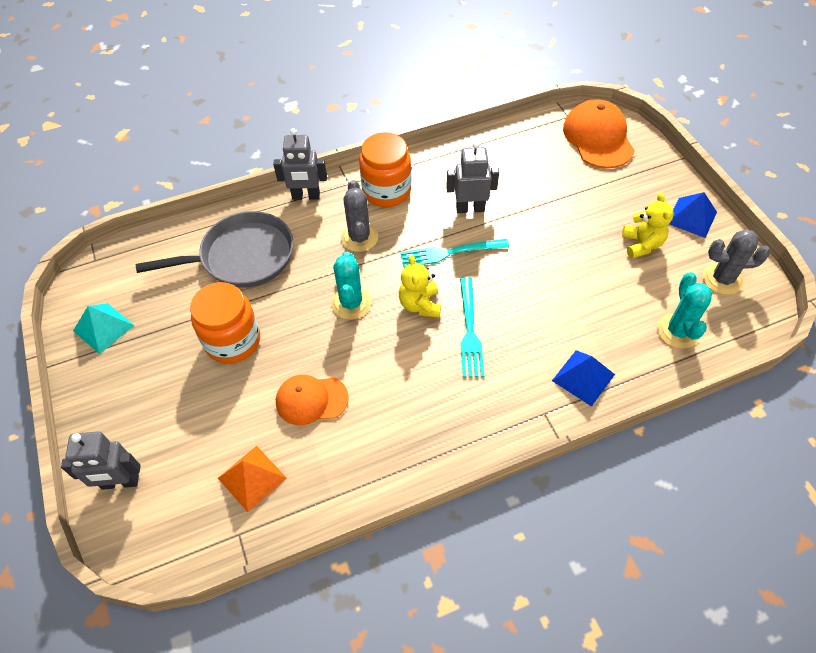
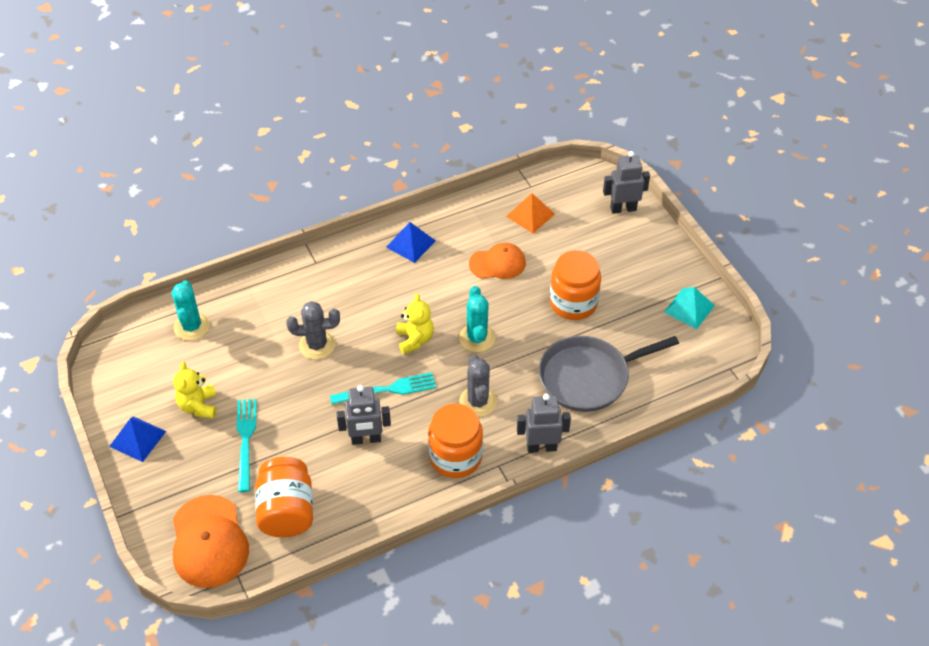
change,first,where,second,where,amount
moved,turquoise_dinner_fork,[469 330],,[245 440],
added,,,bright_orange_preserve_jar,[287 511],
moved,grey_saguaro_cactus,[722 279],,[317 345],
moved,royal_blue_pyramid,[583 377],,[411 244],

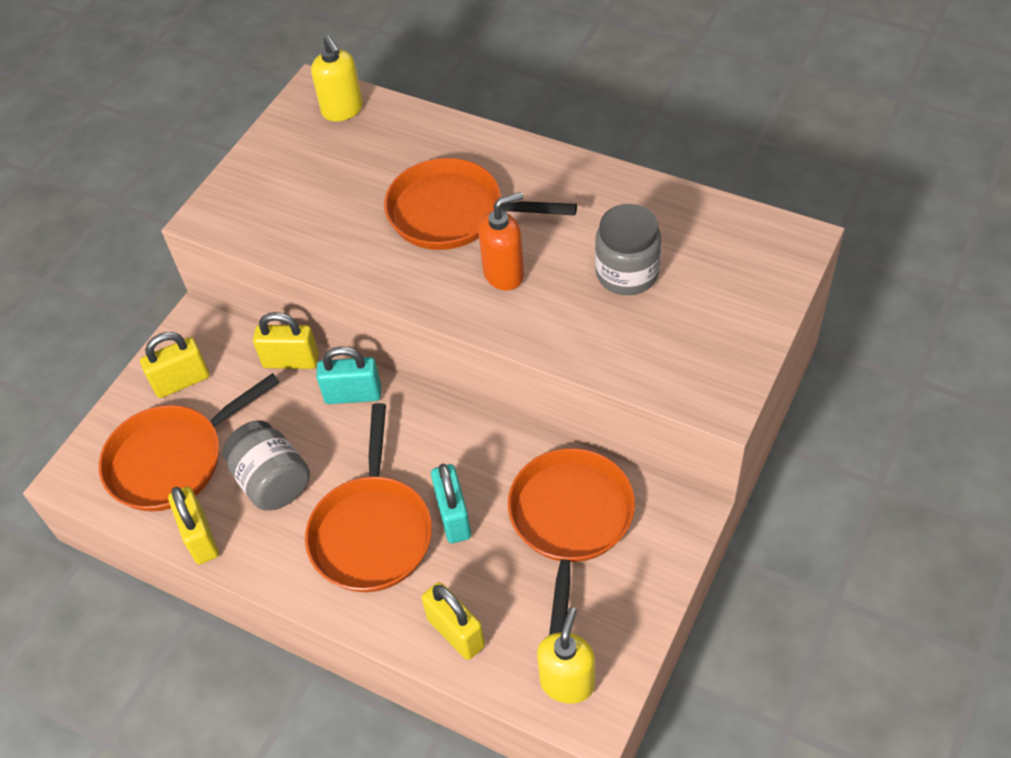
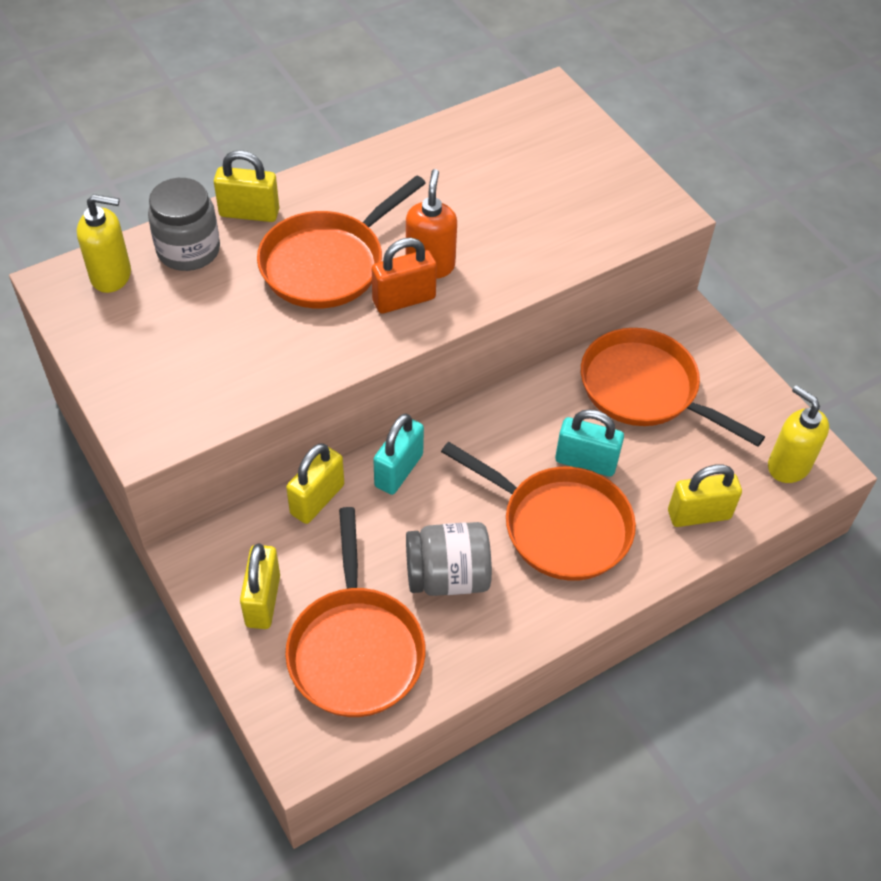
change,first,where,second,where,amount
moved,grey_preserve_jar,[627 273],,[188 250],
moved,golden_padlock,[200 538],,[249 213],
added,,,bright_orange_padlock,[404 299],

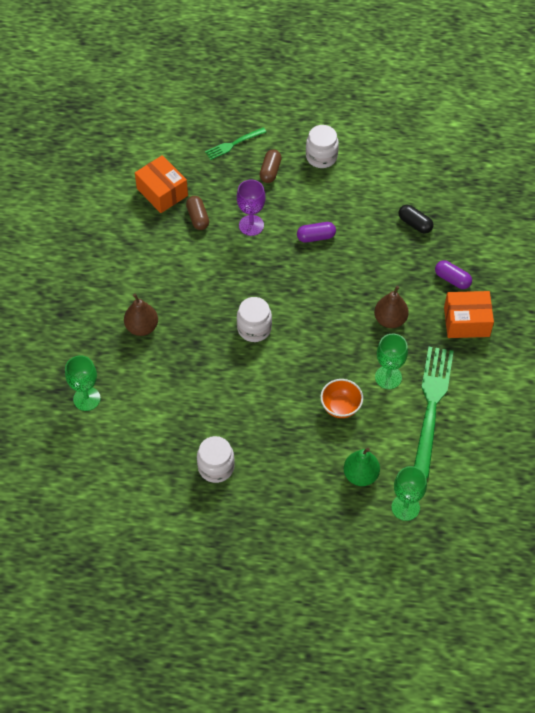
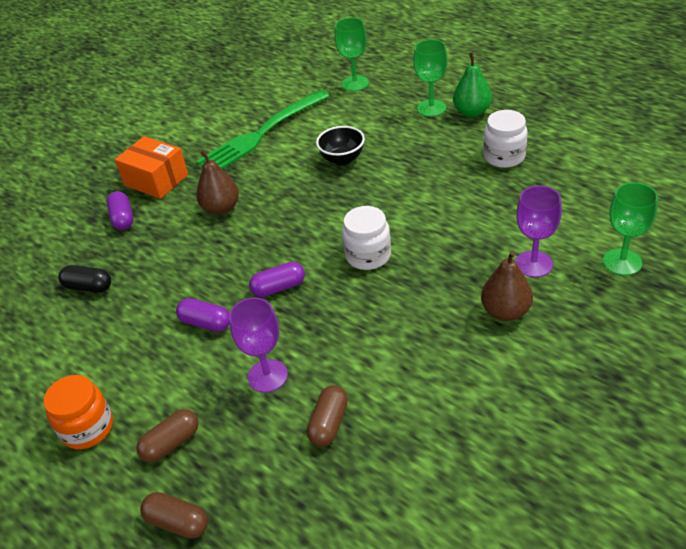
change,first,where,second,where,amount
recoloured,white_preserve_jar,[321 157],bright_orange_preserve_jar,[87 428],
turned,jet-black_pill_shape,[415 224],,[88 287],60 degrees counterclockwise
replaced,leaf-green_dinner_fork,[233 144],dark_brown_pill_shape,[178 522],
added,,,purple_pill_shape,[278 288],
recoloured,bright_orange_deep_dish,[340 407],jet-black_deep_dish,[342 159],
moved,leaf-green_wine_glass,[388 377],,[431 108],
moved,leaf-green_pear_fruit,[360 475],,[472 112],
added,,,purple_wine_glass,[533 264],
removed,bright_orange_parcel,[162 192],,,

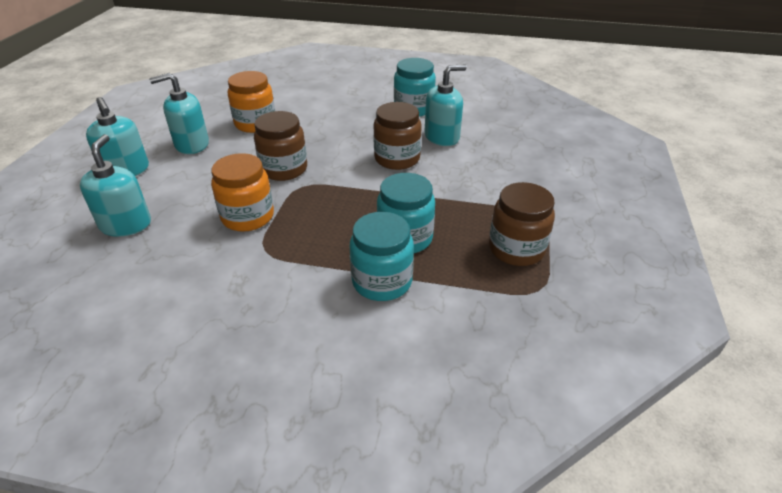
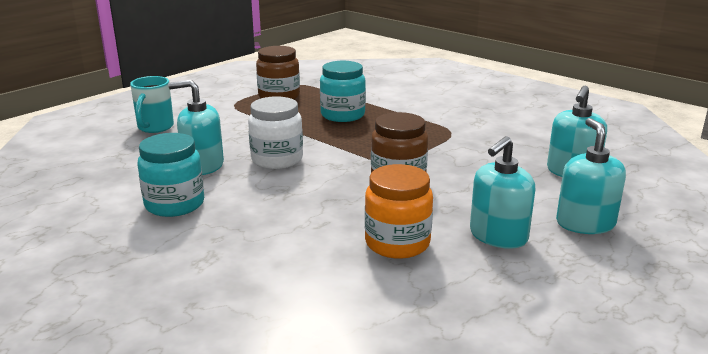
change,first,where,second,where,amount
added,,,turquoise_mug,[155 127],
recoloured,dark_brown_preserve_jar,[397 159],white_preserve_jar,[277 159],
turned,turquoise_soap_dispenser,[191 144],,[498 236],120 degrees clockwise
removed,bright_orange_preserve_jar,[248 217],,,
removed,turquoise_preserve_jar,[382 281],,,

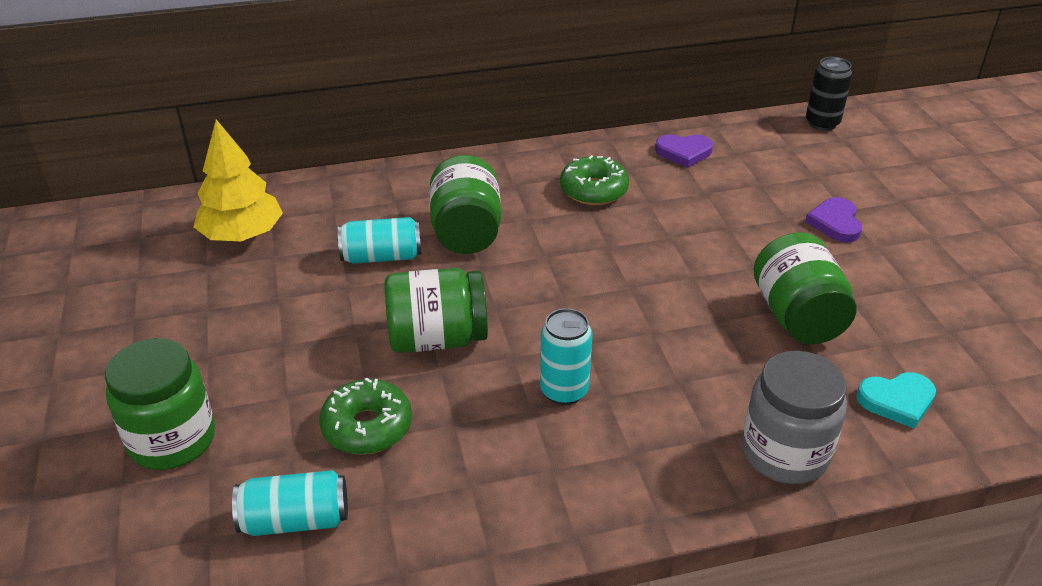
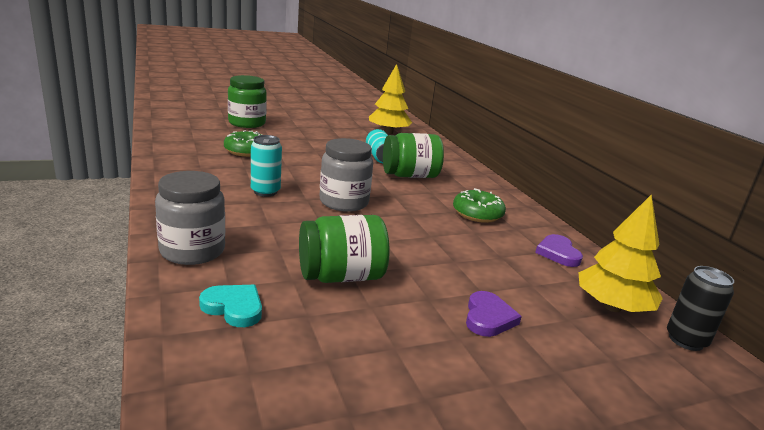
change,first,where,second,where,amount
turned,turquoise_heart_shape,[897 401],,[234 308],135 degrees clockwise
added,,,grey_preserve_jar,[344 202],
turned,purple_heart_shape,[835 223],,[488 318],105 degrees clockwise
added,,,golden_toy_tree,[612 307],
removed,turquoise_tin,[295 520],,,
removed,leaf-green_preserve_jar,[437 338],,,

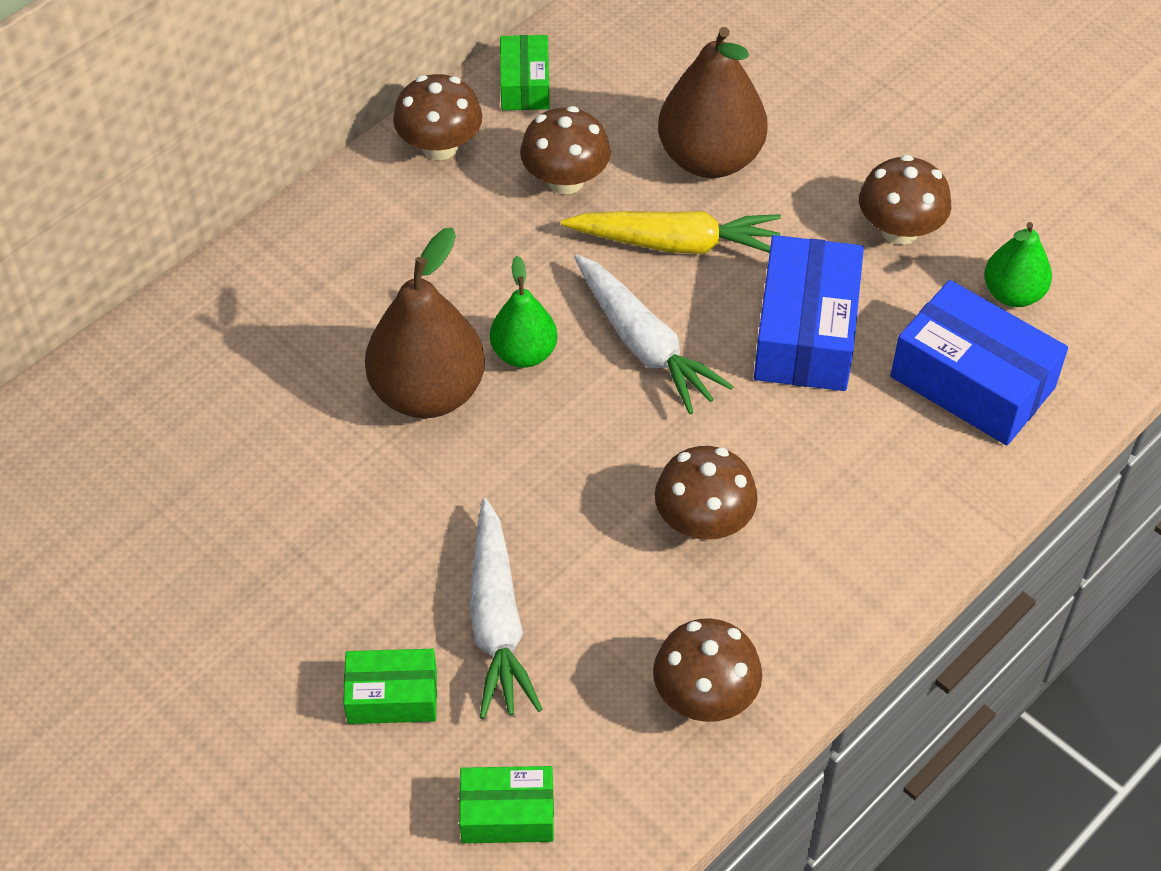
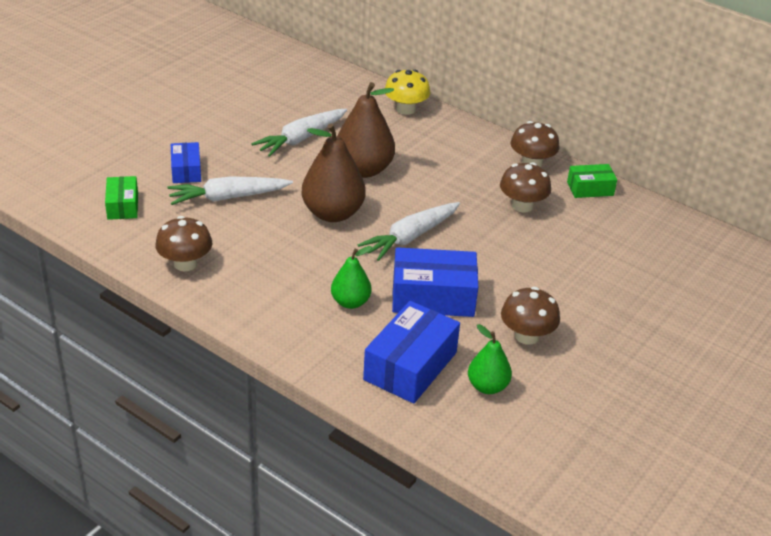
change,first,where,second,where,amount
recoloured,leaf-green_parcel,[392 696],royal_blue_parcel,[186 170],
added,,,white_root_vegetable,[301 139],
moved,dark_brown_pear_fruit,[710 158],,[333 213],
moved,leaf-green_pear_fruit,[524 353],,[350 302],
added,,,golden_toadstool,[406 109],
removed,golden_root_vegetable,[676 243],,,
removed,dark_brown_toadstool,[703 522],,,

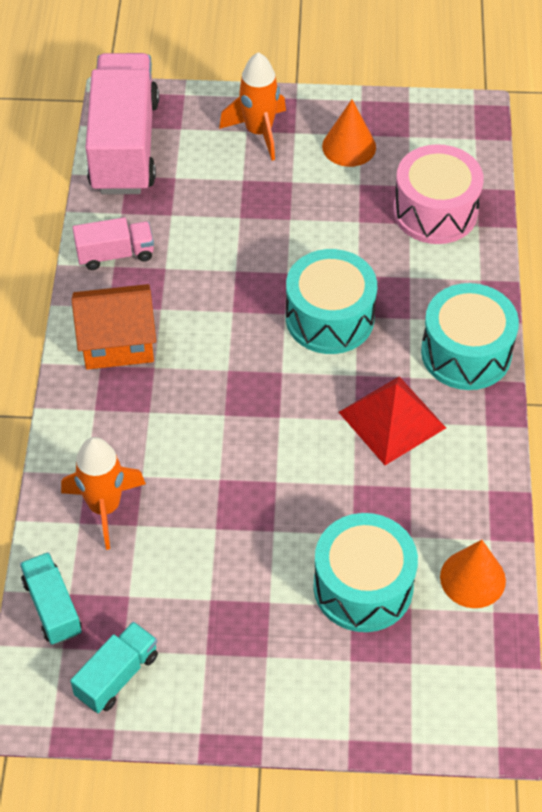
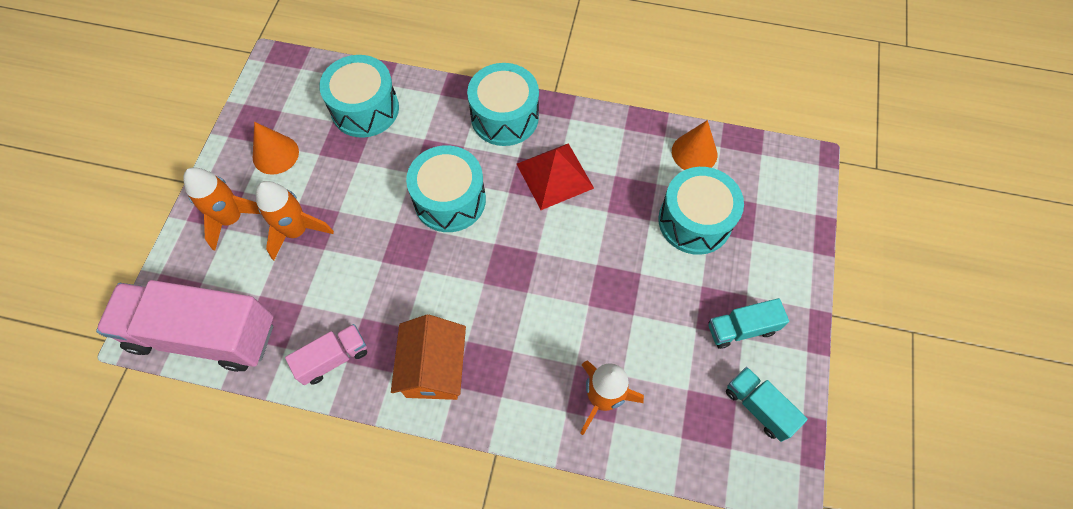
change,first,where,second,where,amount
added,,,bright_orange_toy_rocket,[297 231],
turned,rose-pink_lorry,[115 254],,[333 358],60 degrees clockwise
recoloured,rose-pink_toy_drum,[435 211],turquoise_toy_drum,[365 109],
moved,turquoise_lorry,[52 607],,[741 329],

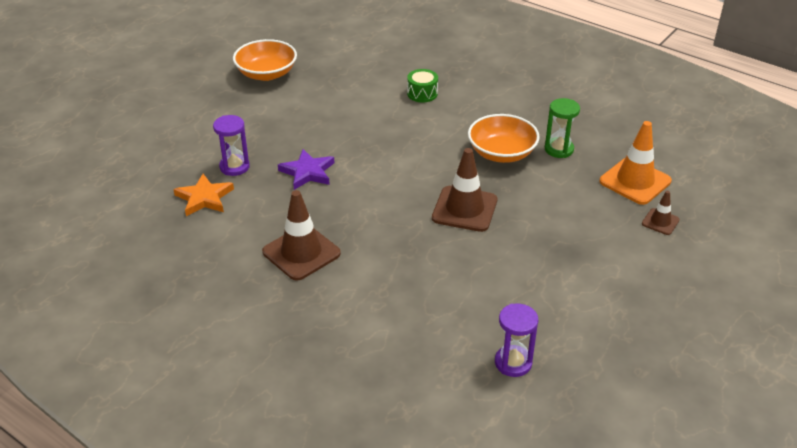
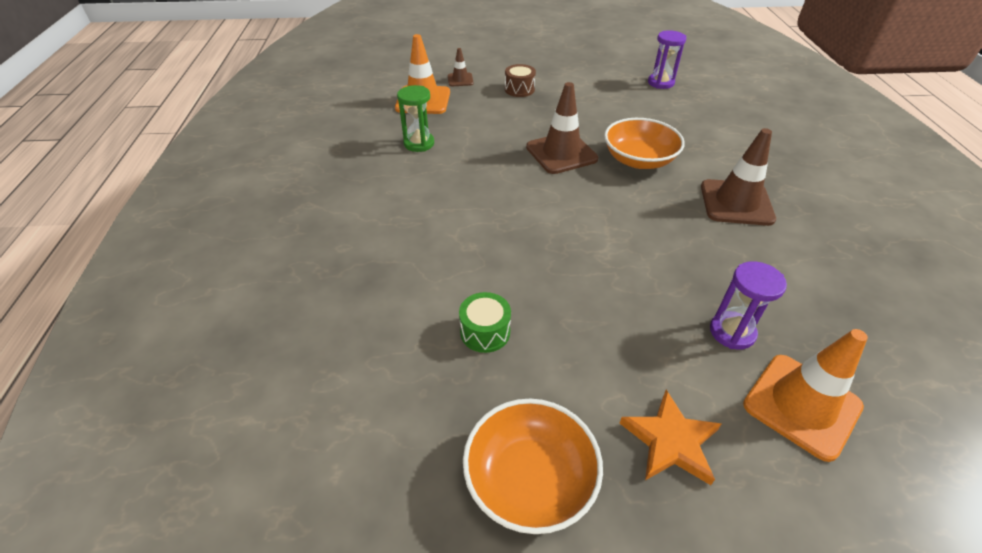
change,first,where,second,where,amount
moved,leaf-green_toy_drum,[422 93],,[485 332],
added,,,dark_brown_toy_drum,[519 89],
moved,bright_orange_deep_dish,[501 153],,[639 160],
moved,bright_orange_star_shape,[204 198],,[670 441],
added,,,bright_orange_safety_cone,[801 405],
removed,purple_star_shape,[307 172],,,

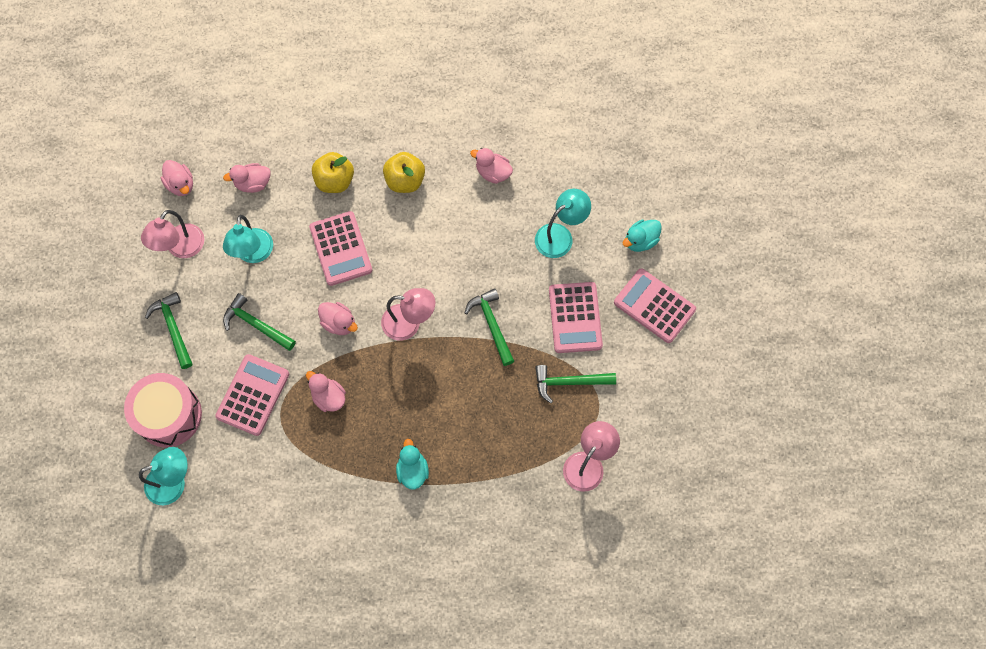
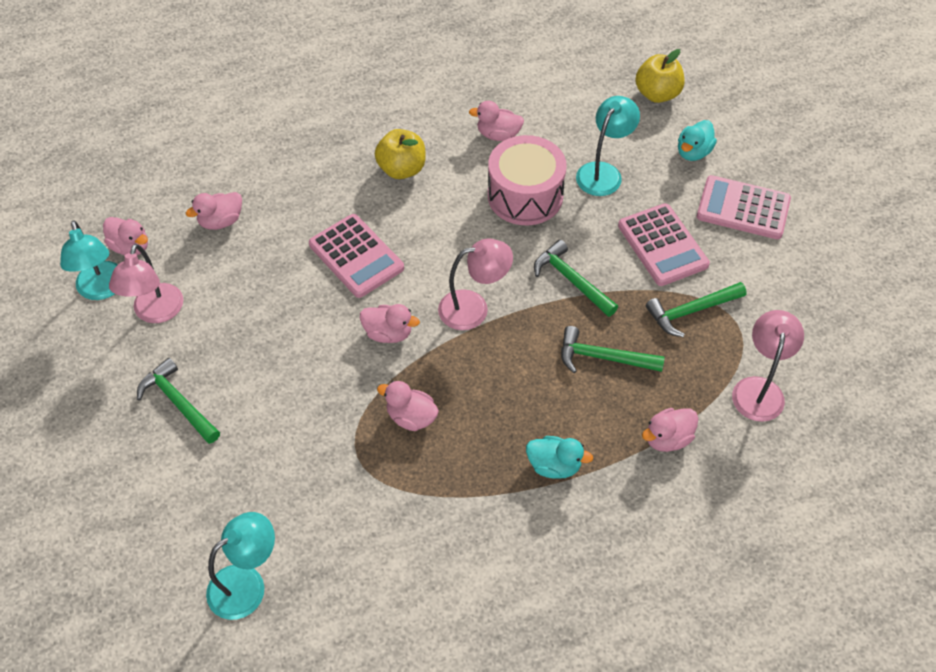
change,first,where,second,where,amount
moved,turquoise_reading_lamp,[253 254],,[102 289],
moved,rose-pink_toy_drum,[169 415],,[525 196],
turned,turquoise_toy_duck,[412 470],,[554 466],135 degrees clockwise
moved,leaf-green_claw_hammer,[256 325],,[603 358],
moved,golden_apple,[335 181],,[657 94],
added,,,rose-pink_toy_duck,[667 438],
removed,rose-pink_adding_machine,[253 395],,,

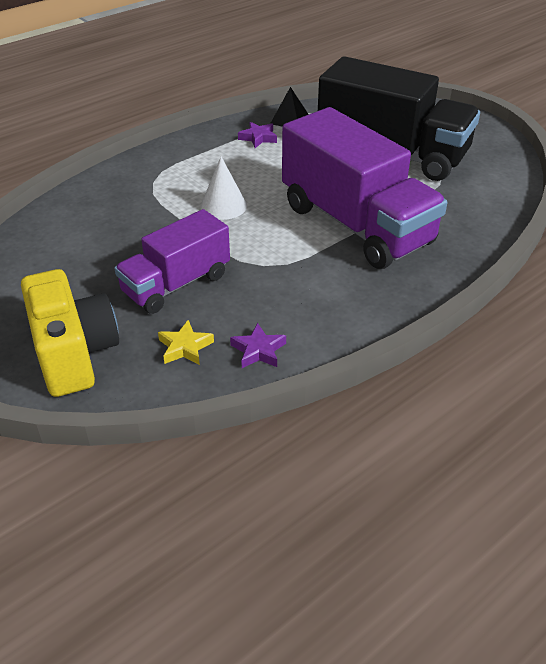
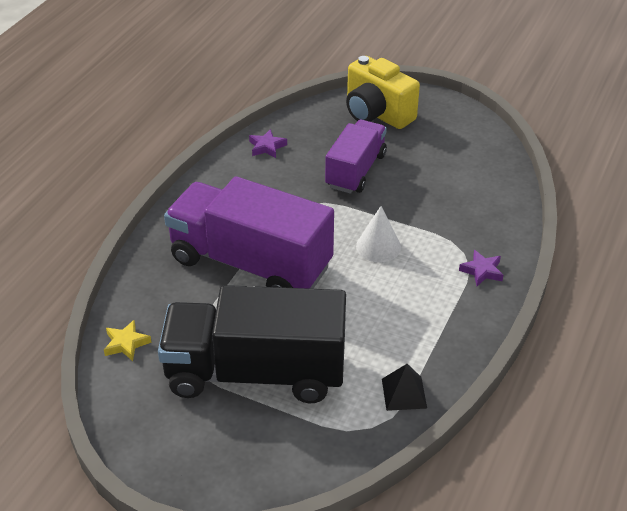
change,first,where,second,where,amount
moved,golden_star_shape,[185 347],,[126 343],
moved,purple_star_shape,[258 138],,[482 271],

